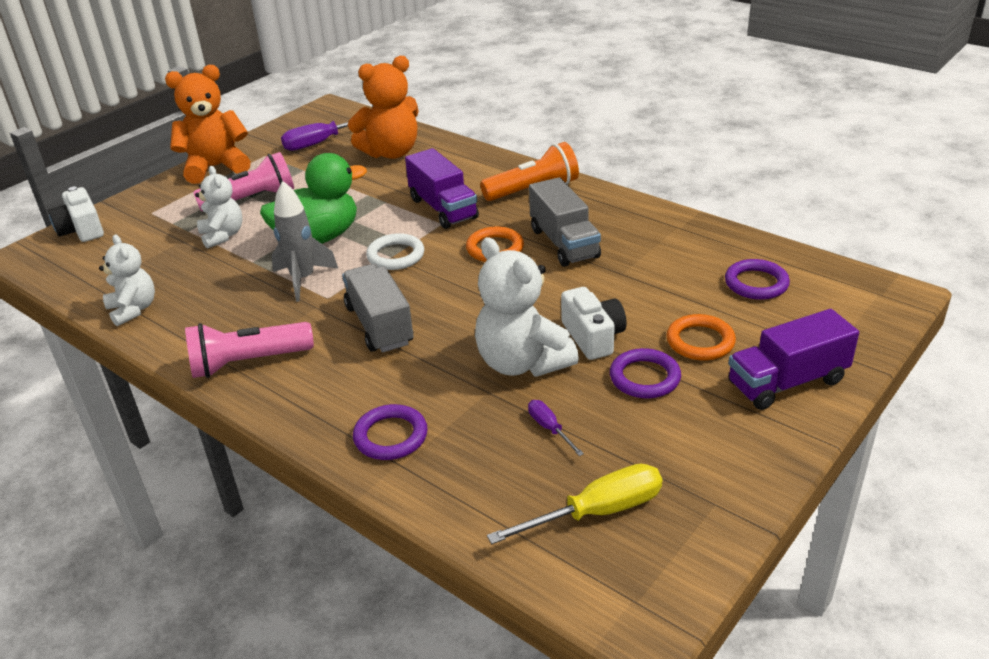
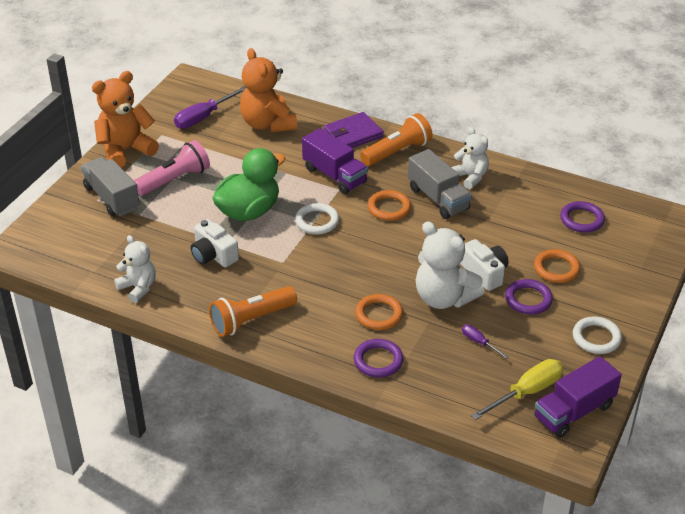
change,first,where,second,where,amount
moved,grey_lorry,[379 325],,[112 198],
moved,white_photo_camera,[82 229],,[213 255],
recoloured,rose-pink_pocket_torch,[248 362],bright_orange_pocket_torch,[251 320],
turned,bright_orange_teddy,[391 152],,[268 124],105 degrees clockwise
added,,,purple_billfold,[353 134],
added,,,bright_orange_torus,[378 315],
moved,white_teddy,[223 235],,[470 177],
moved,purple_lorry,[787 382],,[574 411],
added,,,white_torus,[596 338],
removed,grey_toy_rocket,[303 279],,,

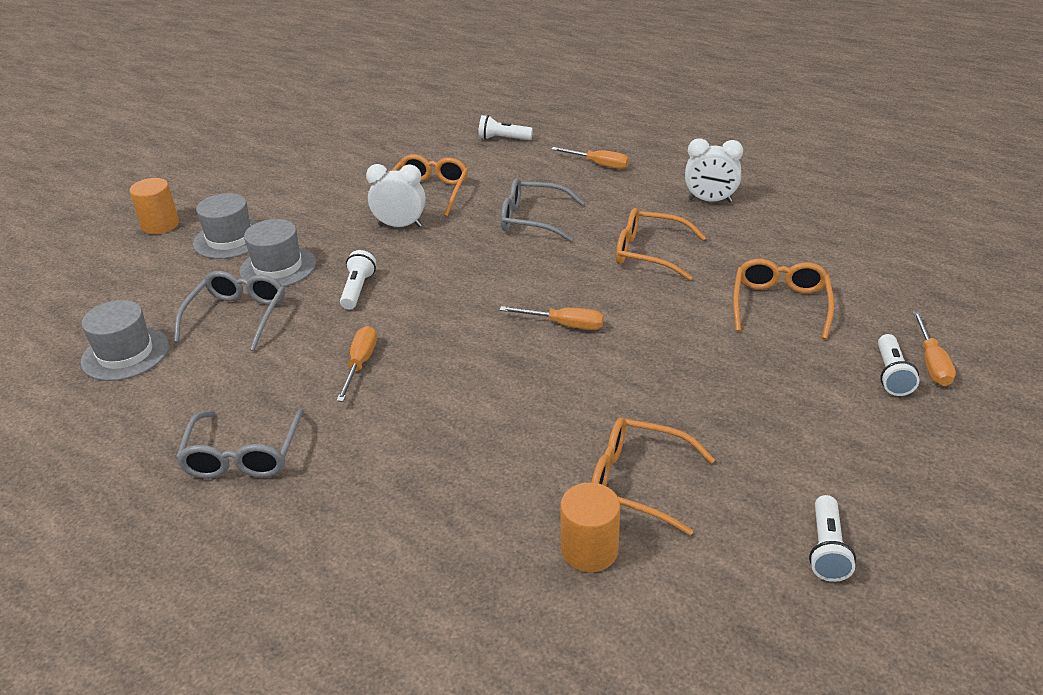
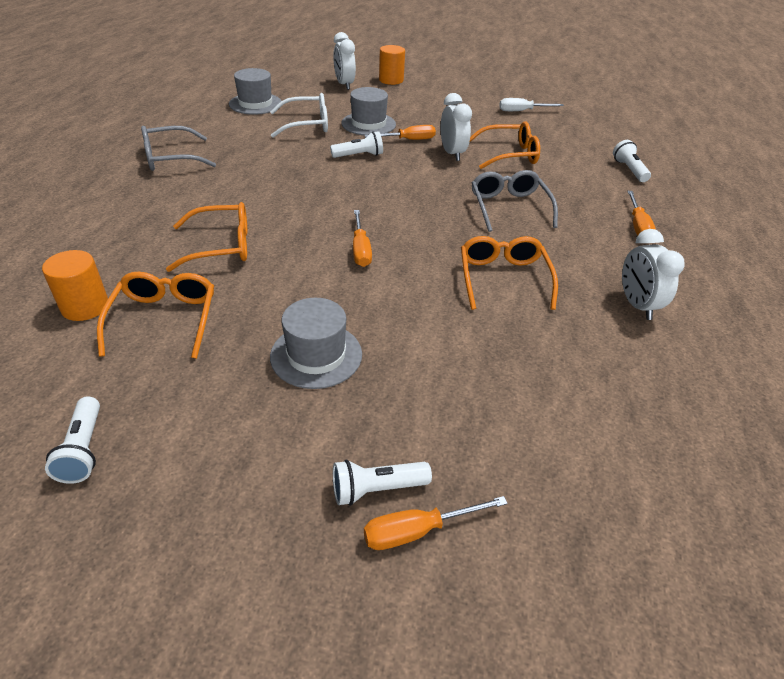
change,first,where,second,where,amount
turned,white_pocket_torch,[826 549],,[83 449],90 degrees counterclockwise
moved,bright_orange_eyeglasses,[780 305],,[221 246],
recoloured,grey_eyeglasses,[237 316],white_eyeglasses,[307 124],
moved,grey_hat,[230 239],,[316 355],
added,,,white_clock,[344 85],
moved,bright_orange_hand_screwdriver,[360 364],,[408 140],
added,,,white_hand_screwdriver,[522 111],

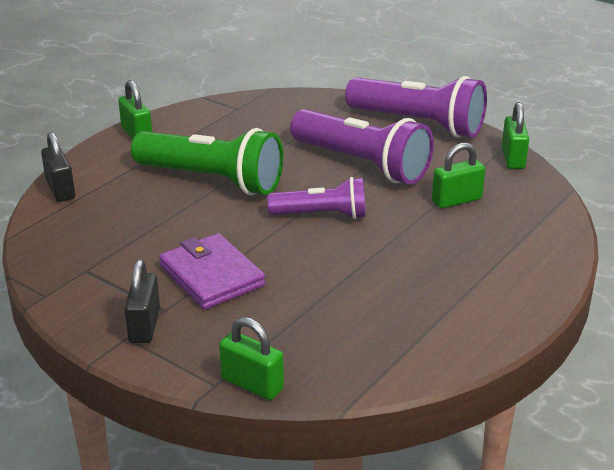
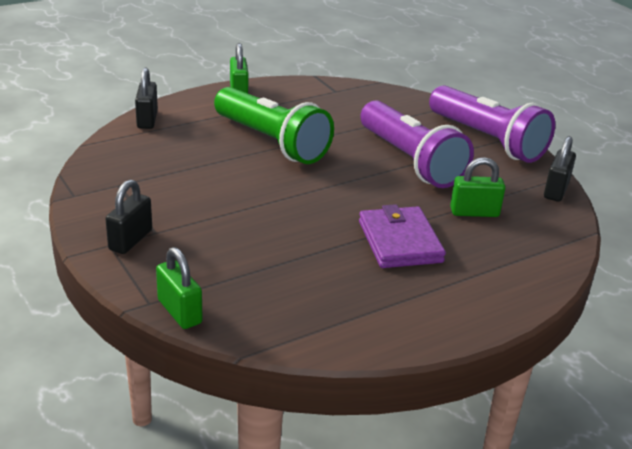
change,first,where,second,where,amount
moved,purple_billfold,[211 276],,[400 242],
recoloured,leaf-green_padlock,[513 158],jet-black_padlock,[556 190],
removed,purple_pocket_torch,[322 215],,,

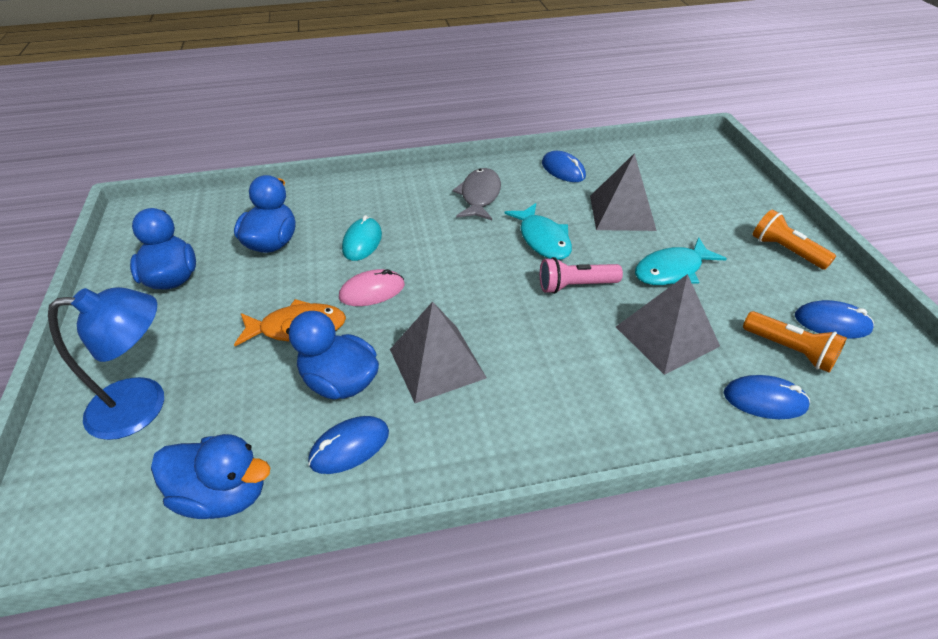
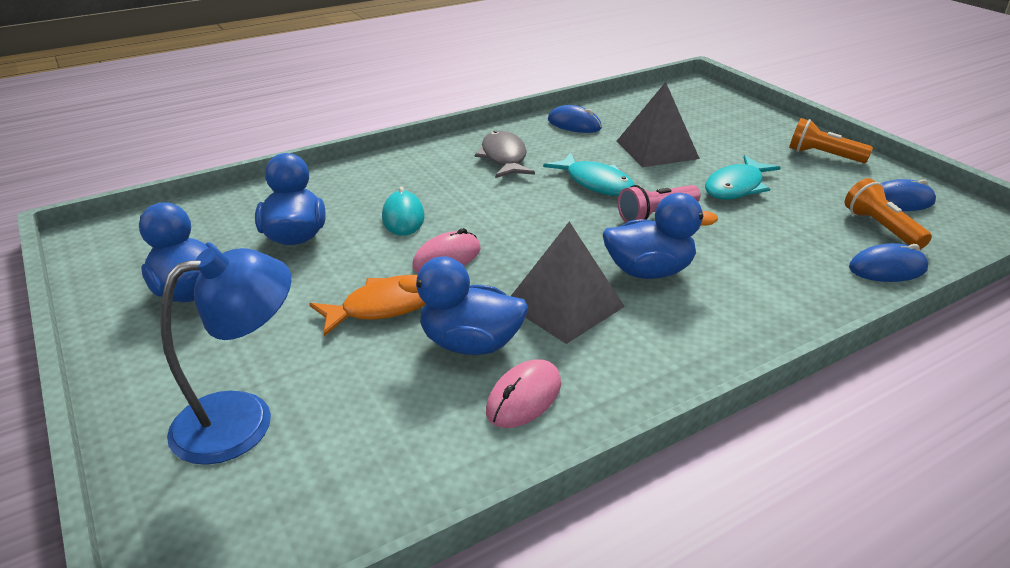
change,first,where,second,where,amount
recoloured,royal_blue_PC_mouse,[349 447],rose-pink_PC_mouse,[524 397],
moved,royal_blue_toy_duck,[223 494],,[649 271],
turned,bright_orange_pocket_torch,[790 350],,[881 228],135 degrees counterclockwise
removed,grey_pyramid,[666 336],,,

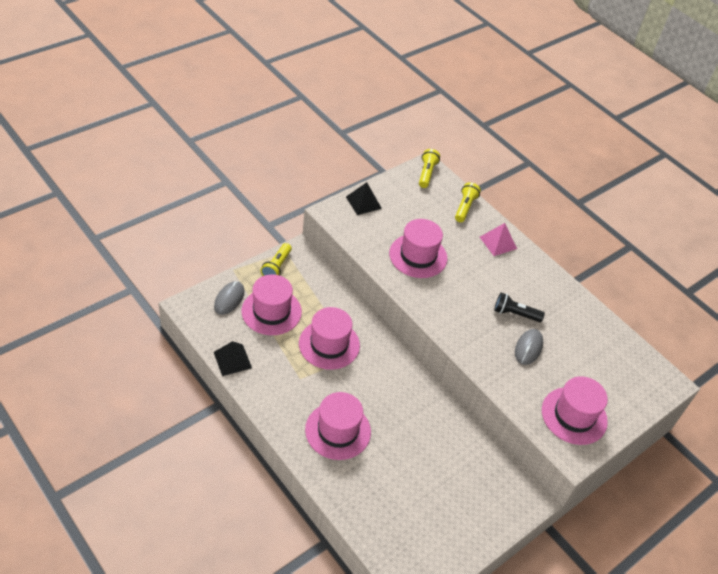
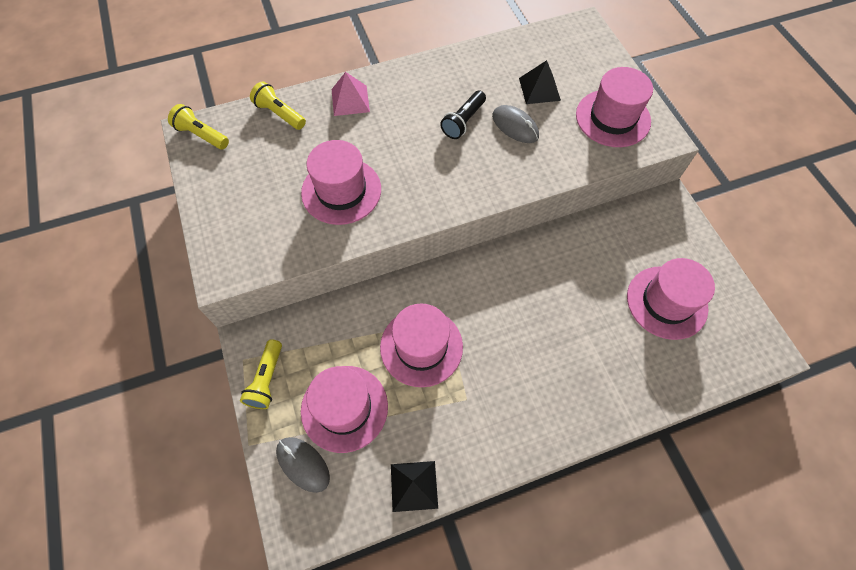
change,first,where,second,where,amount
turned,golden_pocket_torch,[276 267],,[267 379],60 degrees clockwise
moved,jet-black_pyramid,[363 202],,[539 89],
moved,rose-pink_hat,[338 431],,[666 302],

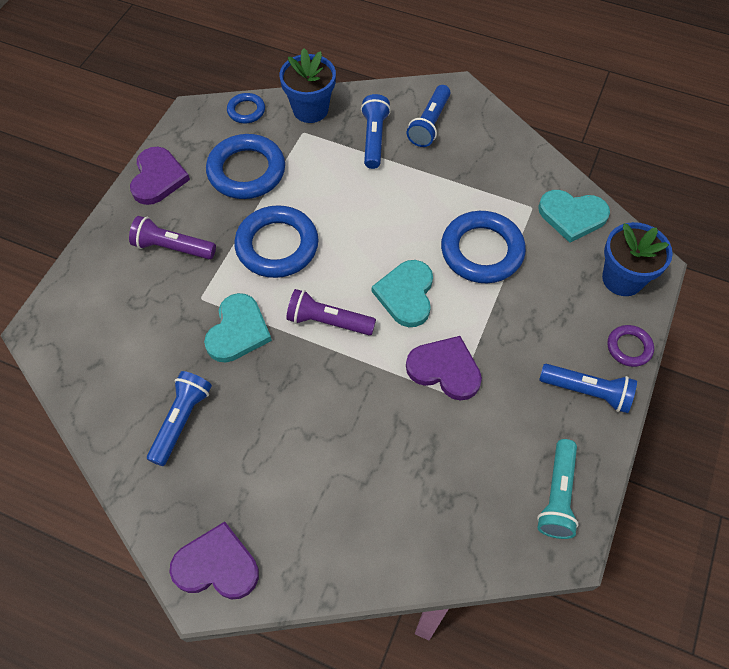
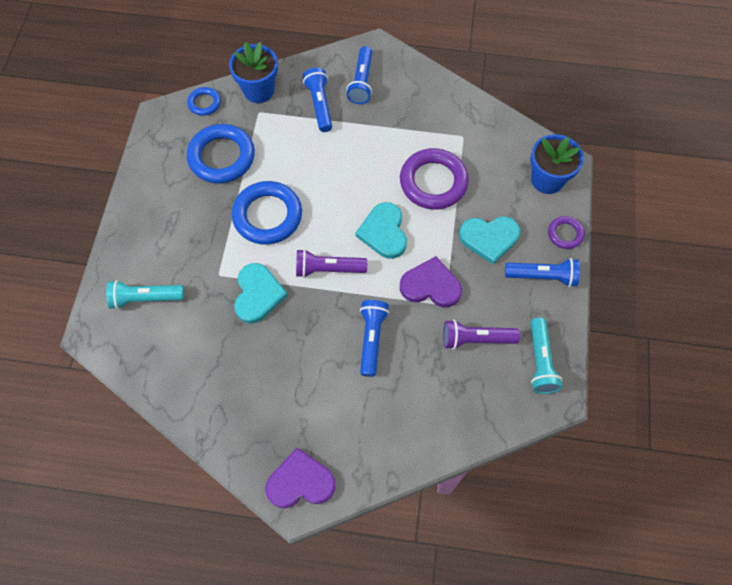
change,first,where,second,where,amount
added,,,turquoise_pocket_torch,[145 298],
moved,royal_blue_pocket_torch,[181 421],,[372 339],
recoloured,royal_blue_torus,[482 251],purple_torus,[433 182],
moved,purple_pocket_torch,[173 247],,[476 339],
moved,turquoise_heart_shape,[572 216],,[489 238],
removed,purple_heart_shape,[158 178],,,

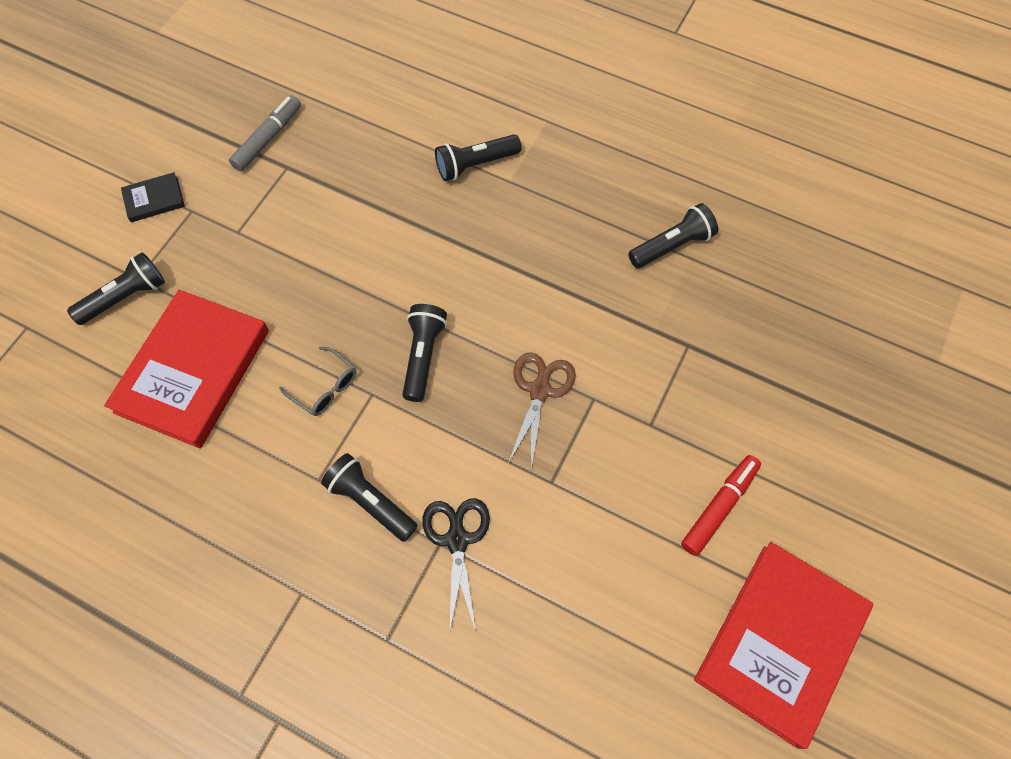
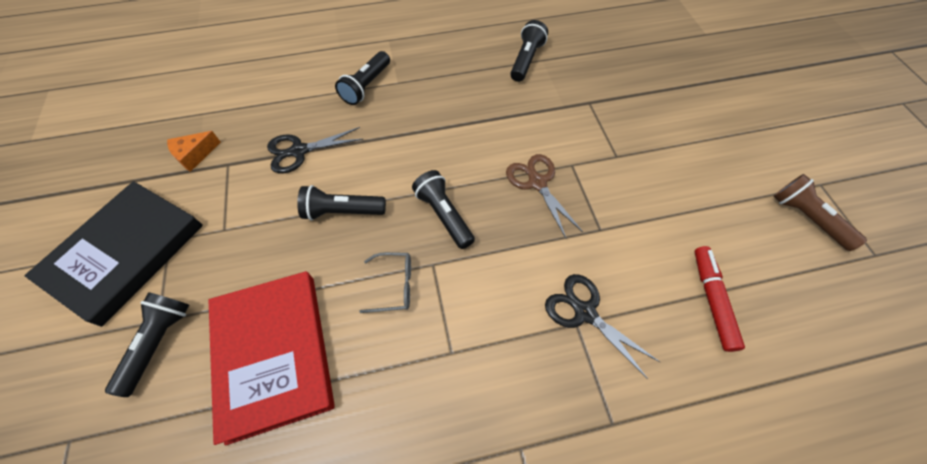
change,first,where,second,where,amount
resized,jet-black_hardback,[154 199],,[125 253],x2.32
replaced,grey_felt_pen,[268 138],bright_orange_piece_of_cheese,[195 155],
added,,,jet-black_shears,[299 151],
moved,jet-black_pocket_torch,[370 501],,[342 211],
moved,red_felt_pen,[719 507],,[712 300],
replaced,red_hardback,[780 643],dark_brown_pocket_torch,[806 218],

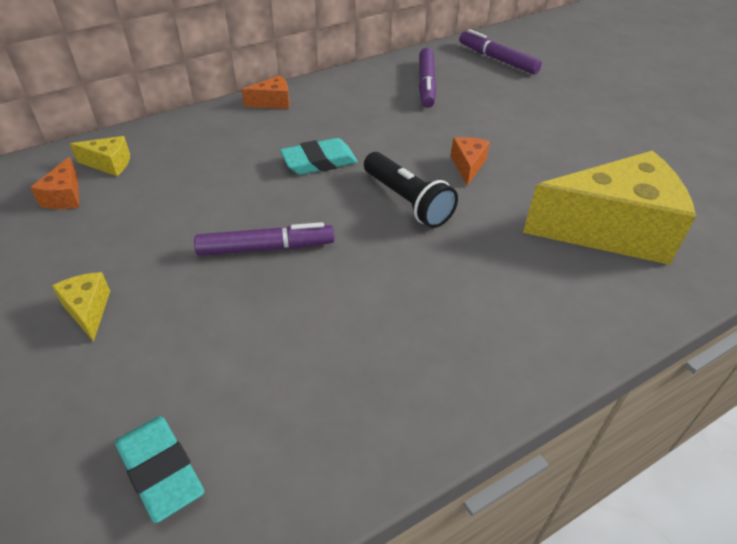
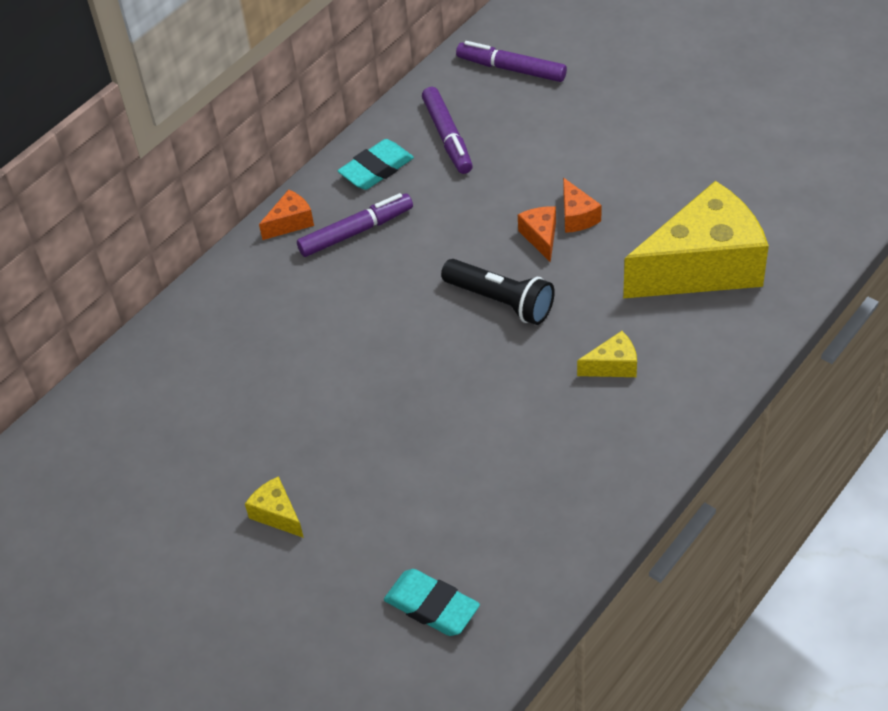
change,first,where,second,where,amount
moved,purple_felt_pen,[266 248],,[356 231],
moved,turquoise_gum_eraser,[319 162],,[376 169],
moved,bright_orange_piece_of_cheese,[65 196],,[577 216],
moved,golden_piece_of_cheese,[109 164],,[613 366],

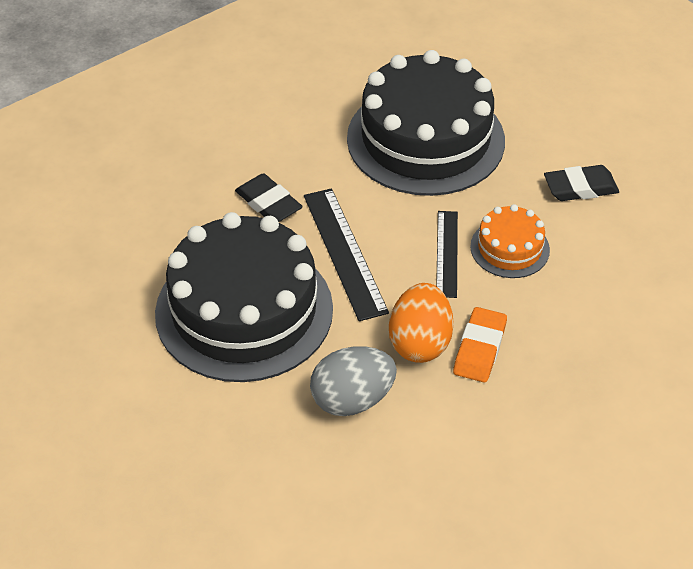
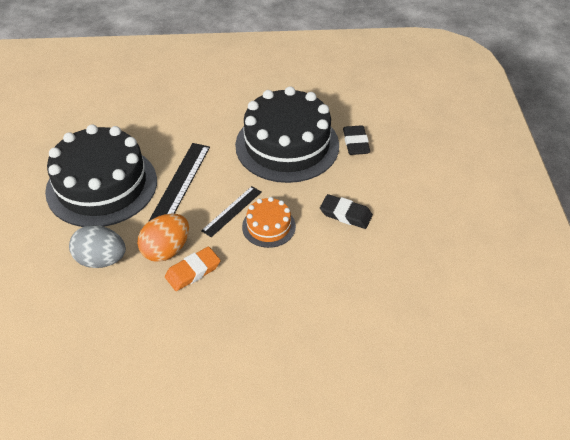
change,first,where,second,where,amount
moved,jet-black_gum_eraser,[268 203],,[356 143],

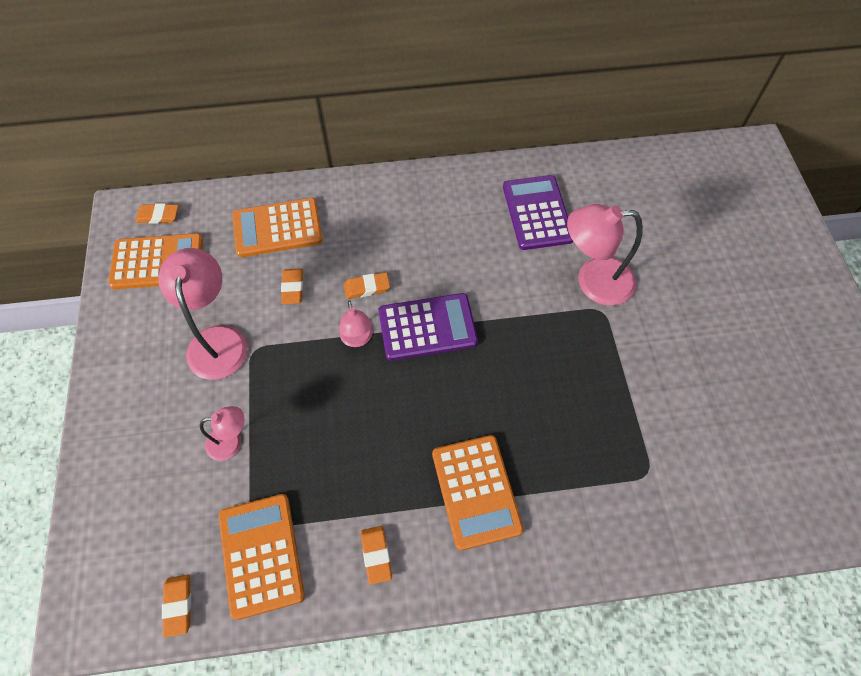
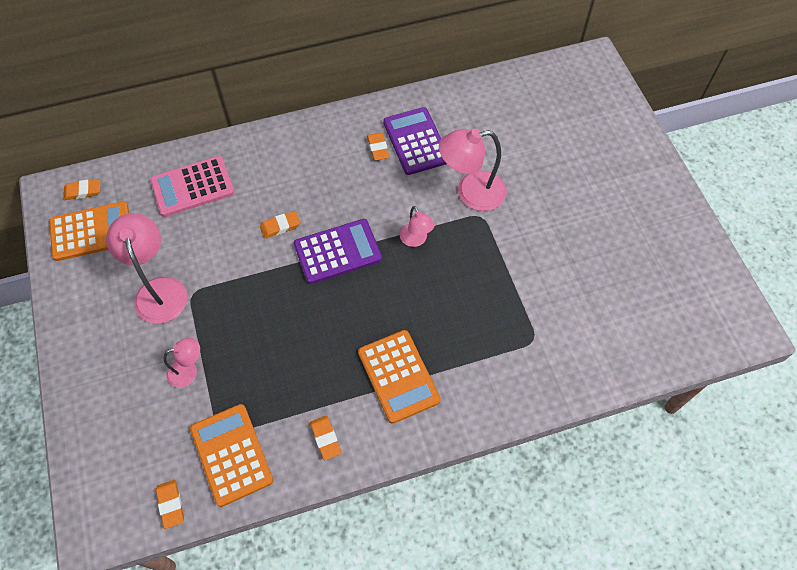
change,first,where,second,where,amount
recoloured,bright_orange_adding_machine,[277 228],rose-pink_adding_machine,[192 187],
moved,bright_orange_gum_eraser,[293 288],,[378 148],
moved,rose-pink_reading_lamp,[357 339],,[416 240],

